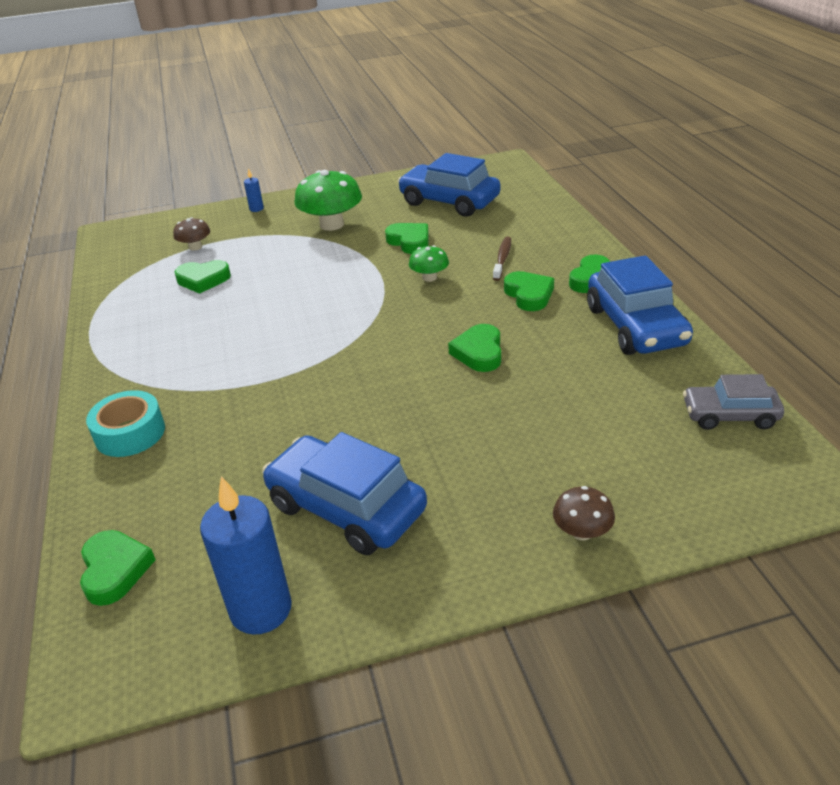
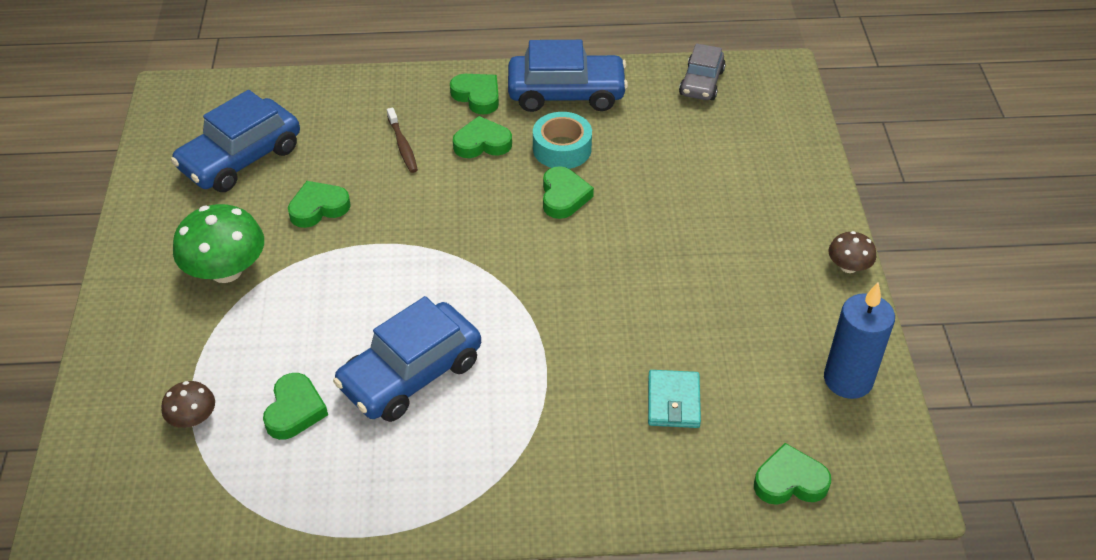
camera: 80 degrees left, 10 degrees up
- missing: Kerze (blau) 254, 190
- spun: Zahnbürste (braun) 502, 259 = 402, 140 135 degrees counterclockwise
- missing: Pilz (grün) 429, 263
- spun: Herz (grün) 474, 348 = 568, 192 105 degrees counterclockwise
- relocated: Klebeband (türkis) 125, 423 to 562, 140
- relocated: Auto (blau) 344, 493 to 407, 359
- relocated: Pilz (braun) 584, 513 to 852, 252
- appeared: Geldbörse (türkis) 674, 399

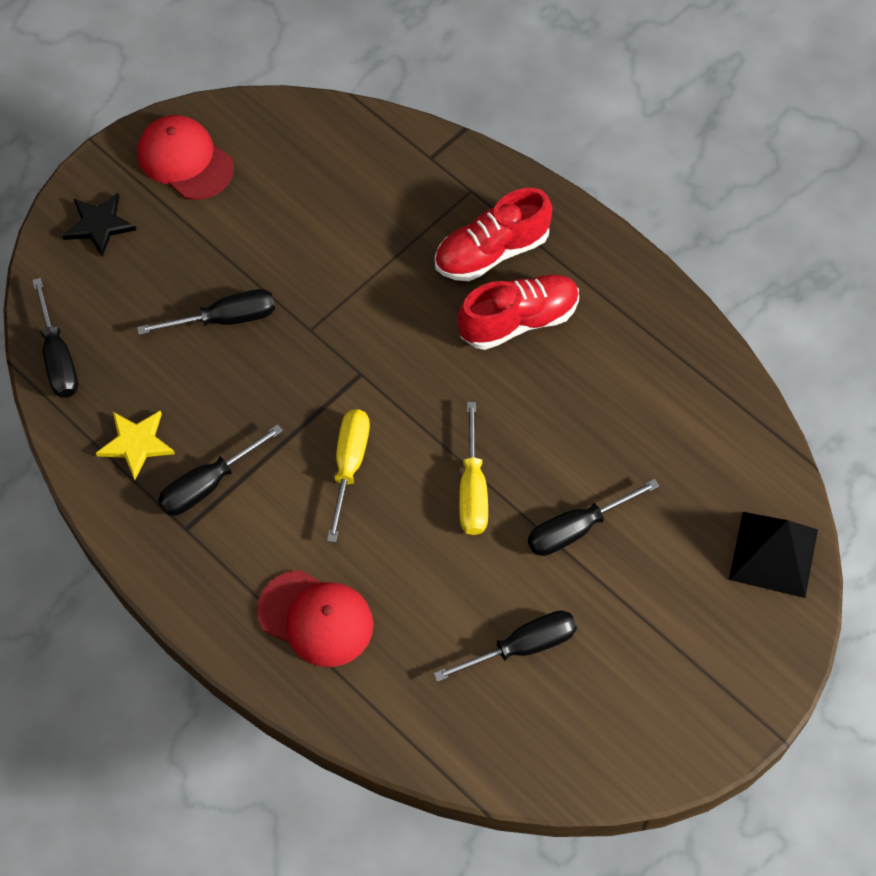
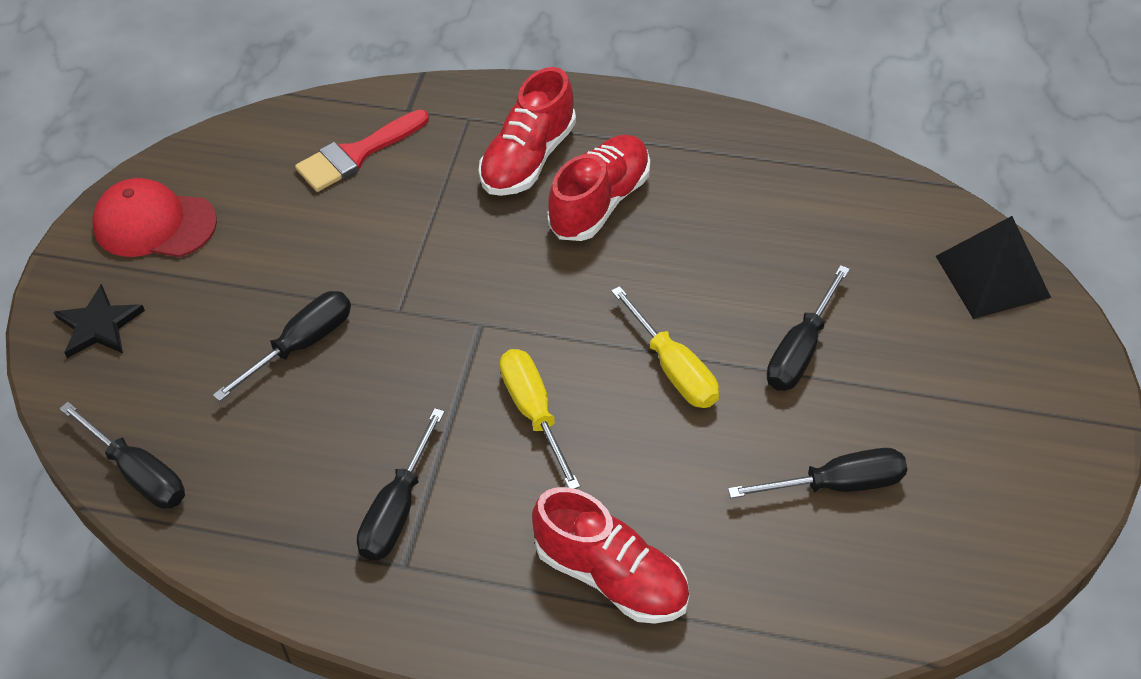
camera: 30 degrees left, 10 degrees down
- missing: Stern (gelb) 135, 445
- exchanged: Kappe (rot) 315, 618 to Schuh (rot) 611, 555
- spun: Schraubenzieher (schwarz) 505, 646 = 817, 473 45 degrees clockwise
- appeared: Pinsel (rot) 362, 151

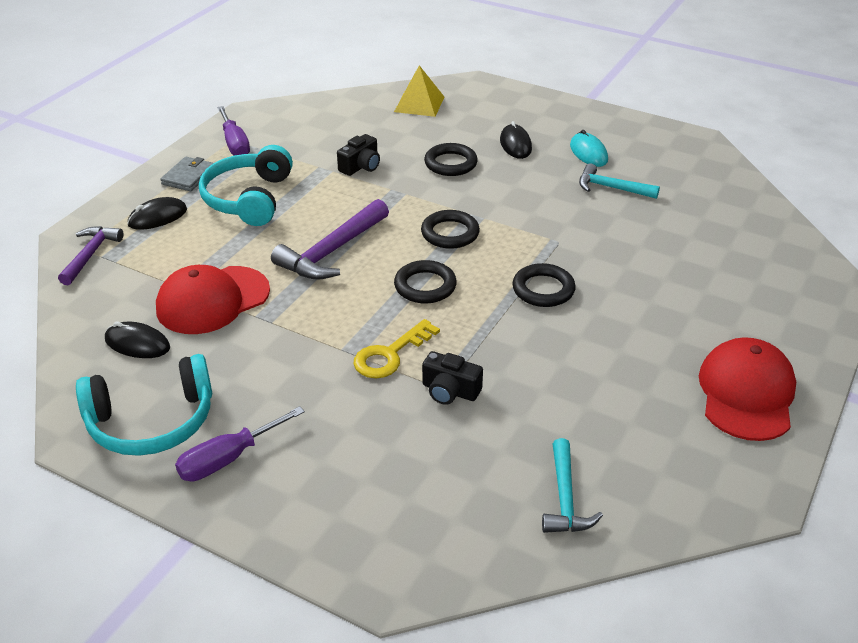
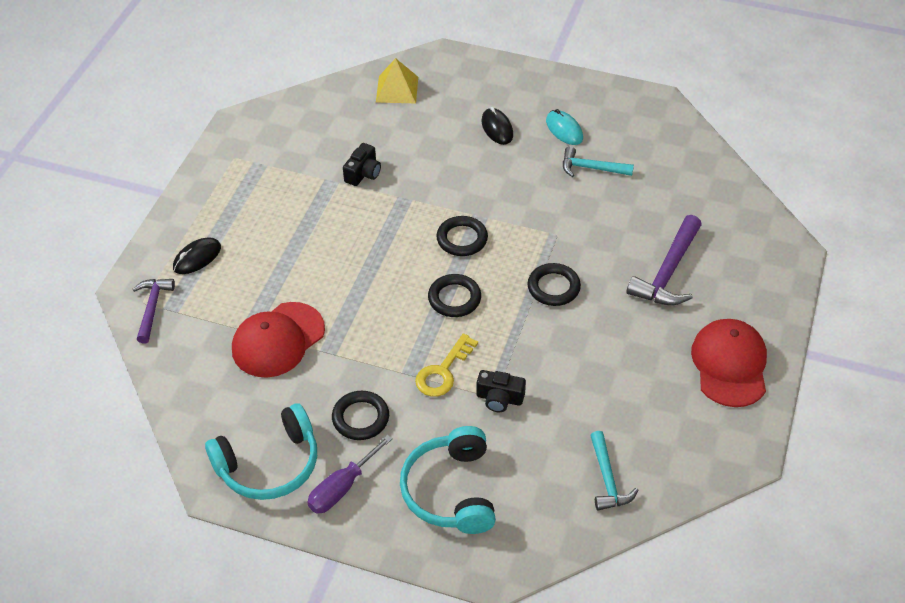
camera: 10 degrees left, 10 degrees up
- missing: Schraubenzieher (lila) 233, 131
- relocated: Ring (schwarz) 451, 159 to 360, 415
- relocated: Kopfhörer (türkis) 246, 185 to 448, 480
- missing: Geldbörse (grau) 186, 174
- relocated: Hammer (lila) 330, 239 to 664, 260
- missing: Computermaus (schwarz) 137, 339

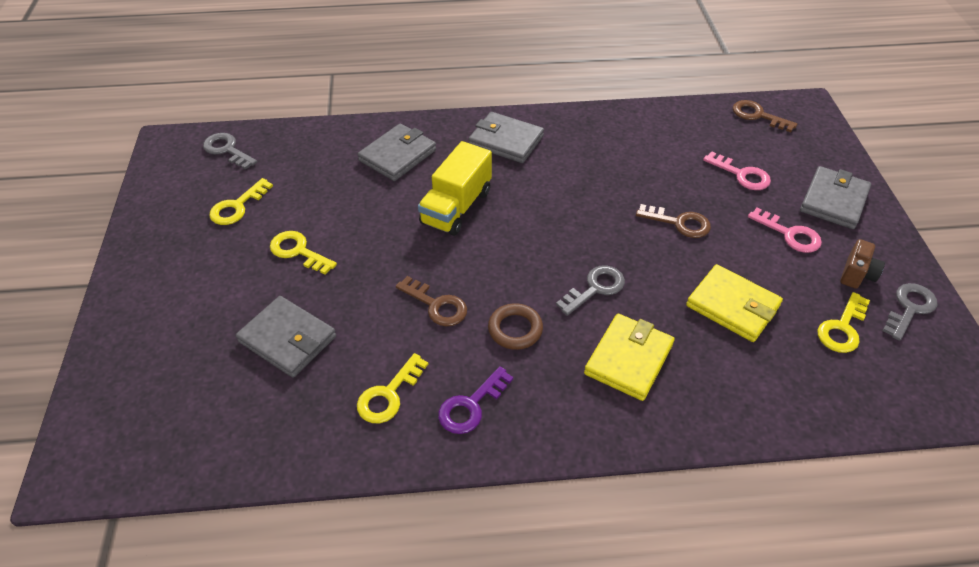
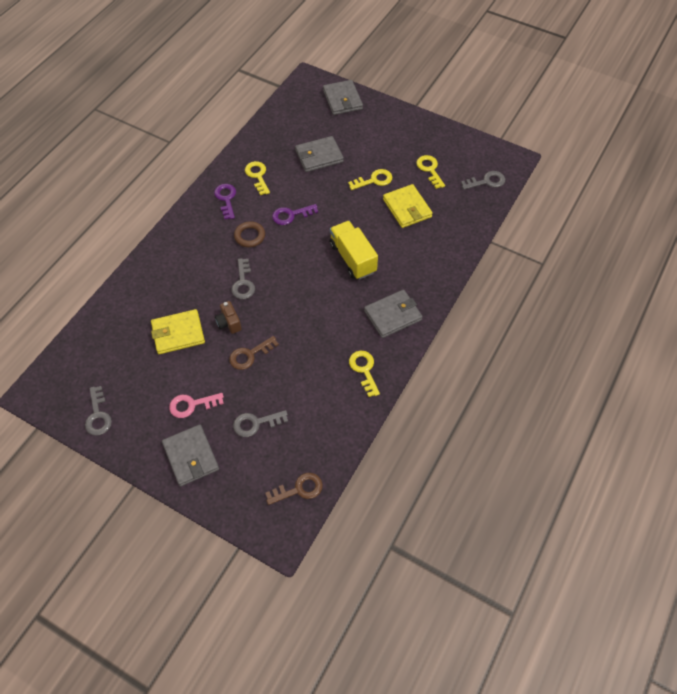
camera: 125 degrees right, 10 degrees up
- relocated: Geldbörse (grau) 397, 152 to 343, 97
- colour: Schlüssel (rosa) 737, 170 to Schlüssel (grau) 260, 423
- relocated: Kamera (braun) 862, 264 to 228, 317
- colour: Schlüssel (braun) 431, 301 to Schlüssel (lila) 295, 214
- relocated: Schlüssel (gelb) 843, 322 to 364, 374
- relocated: Geldbörse (gelb) 629, 357 to 408, 206

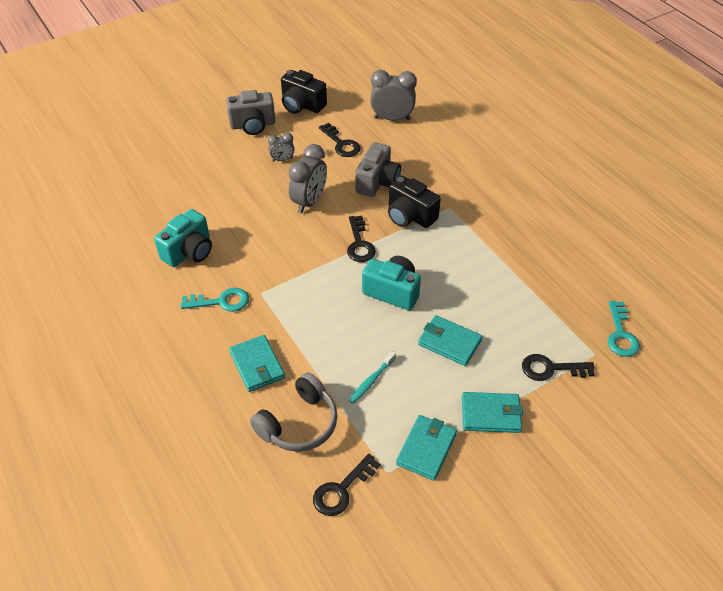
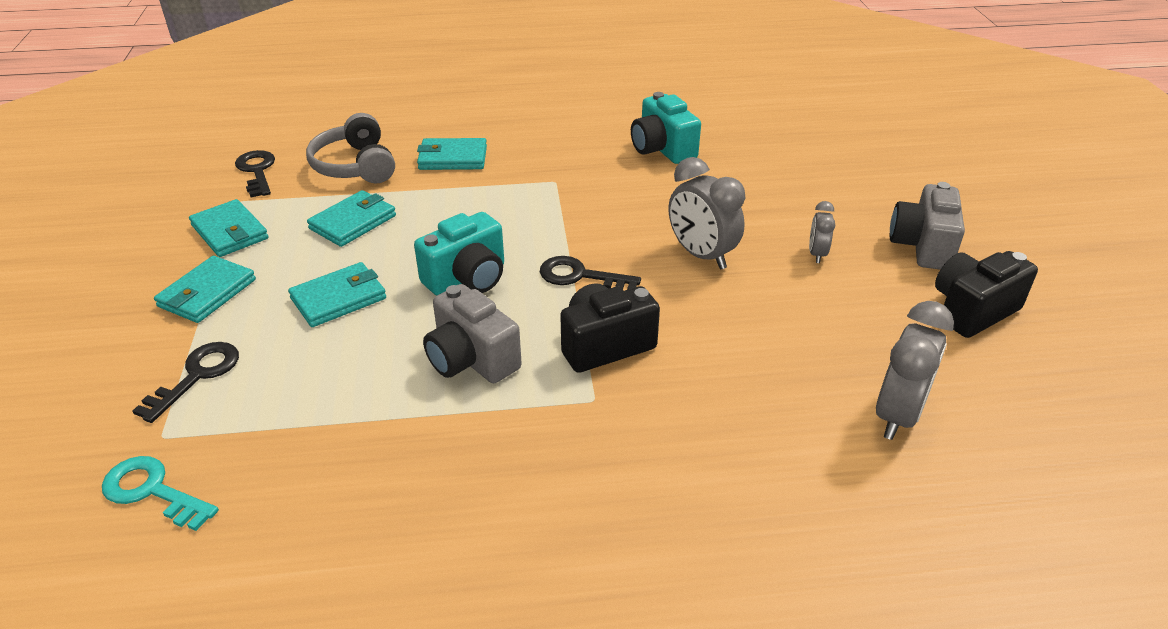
camera: 115 degrees right, 10 degrees down
- missing: Schlüssel (schwarz) 339, 140
- relocated: Kamera (grau) 378, 169 to 472, 333
- missing: Schlüssel (türkis) 214, 300
- exchanged: Zahnbürste (türkis) 372, 377 to Geldbörse (türkis) 351, 218

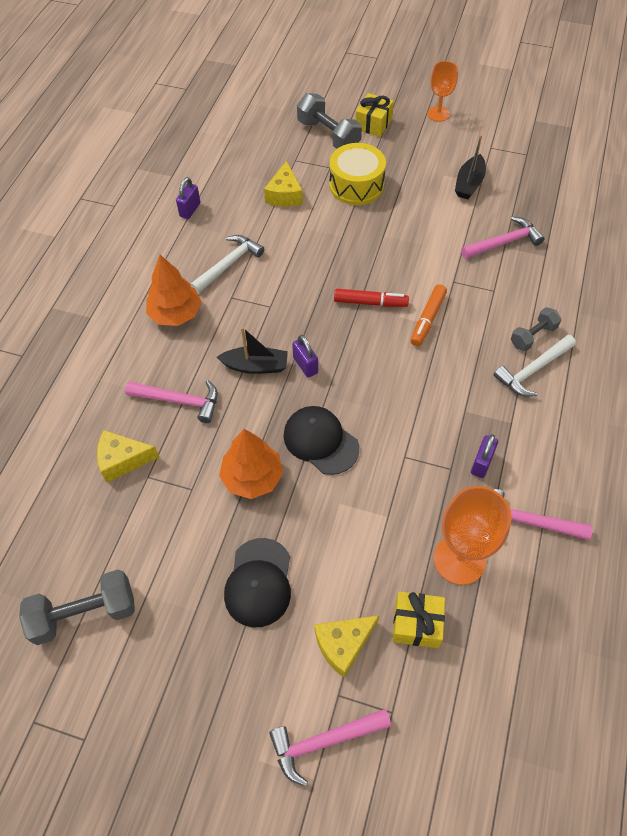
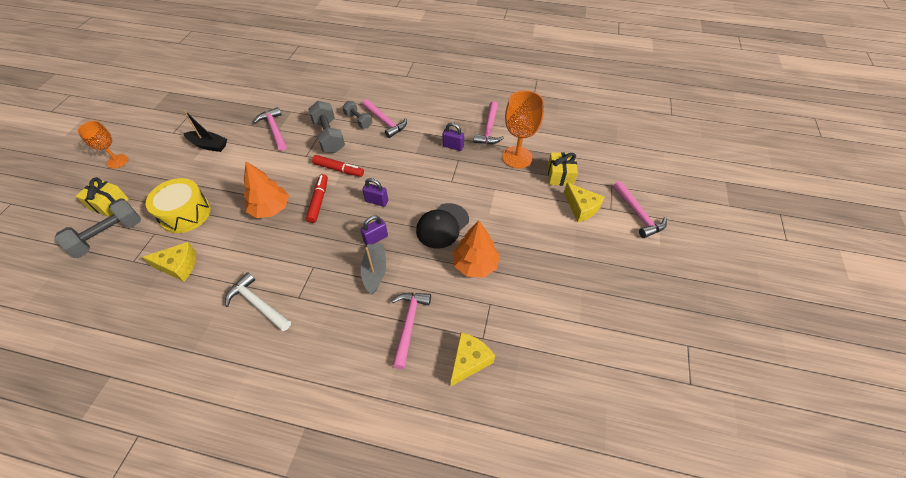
camera: 95 degrees left, 5 degrees down
- relocated: Vorhängeschloss (lila) 188, 198 to 375, 192
- relocated: Baum (orange) 174, 290 to 266, 189
- colour: Filzstift (orange) 429, 315 to Filzstift (rot) 338, 166
- colour: Boot (schwarz) 252, 350 to Boot (grau) 373, 269
- colour: Hammer (weiß) 535, 366 to Hammer (rosa) 384, 118
- spun: Käse (gelb) 128, 456 = 473, 359 135 degrees counterclockwise
- missing: Kappe (schwarz) 257, 582
- relocated: Hantel (grau) 77, 607 to 326, 127

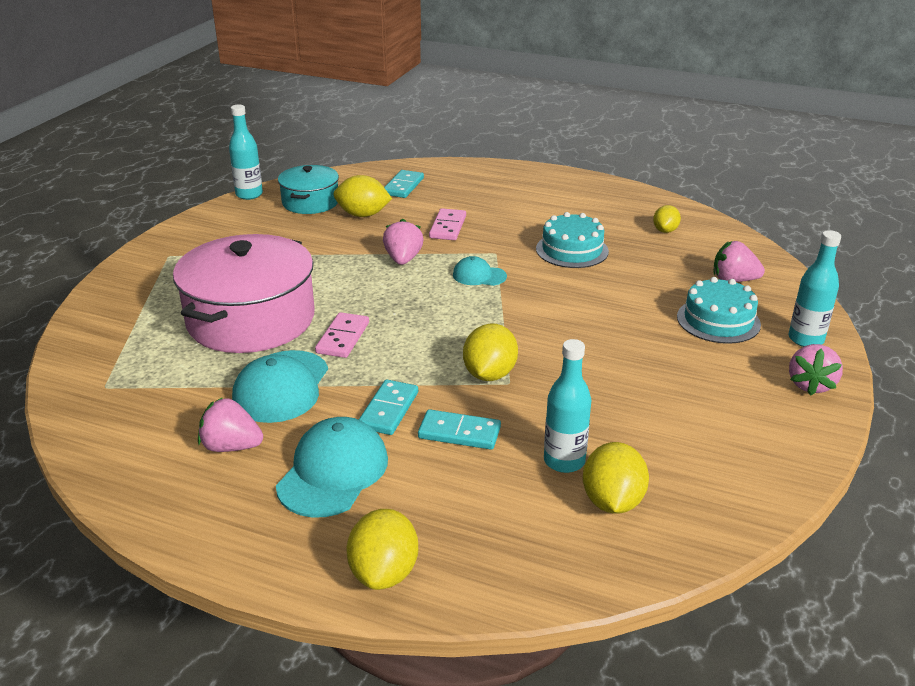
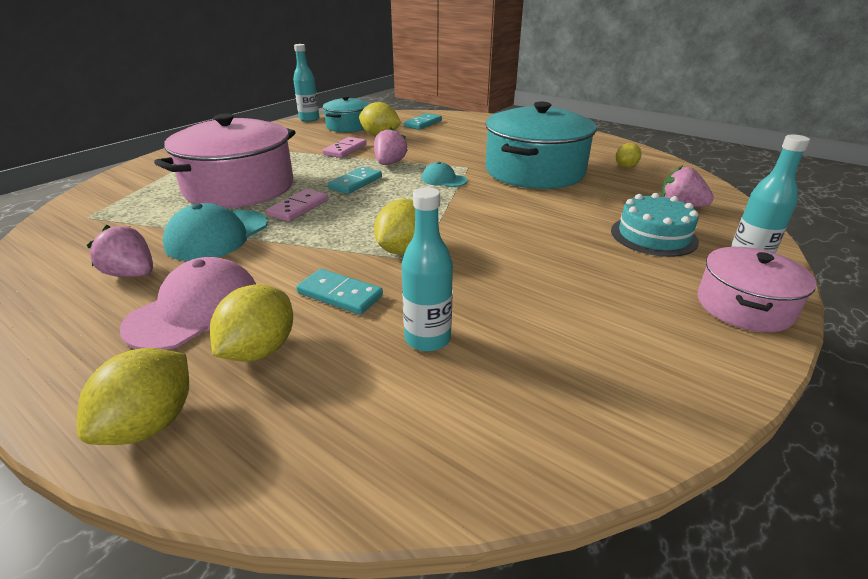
camera: 15 degrees right, 0 degrees up
- relocated: Dominostein (rosa) 447, 224 to 345, 147
- exchanged: Kuchen (türkis) 572, 240 to Kochtopf (türkis) 541, 145
- exchanged: Erdbeere (rosa) 816, 370 to Kochtopf (rosa) 757, 289
- relocated: Dominostein (türkis) 388, 407 to 355, 180
- colour: Kappe (türkis) 332, 467 to Kappe (rosa) 188, 303
- relocated: Zitrone (gelb) 616, 478 to 251, 323

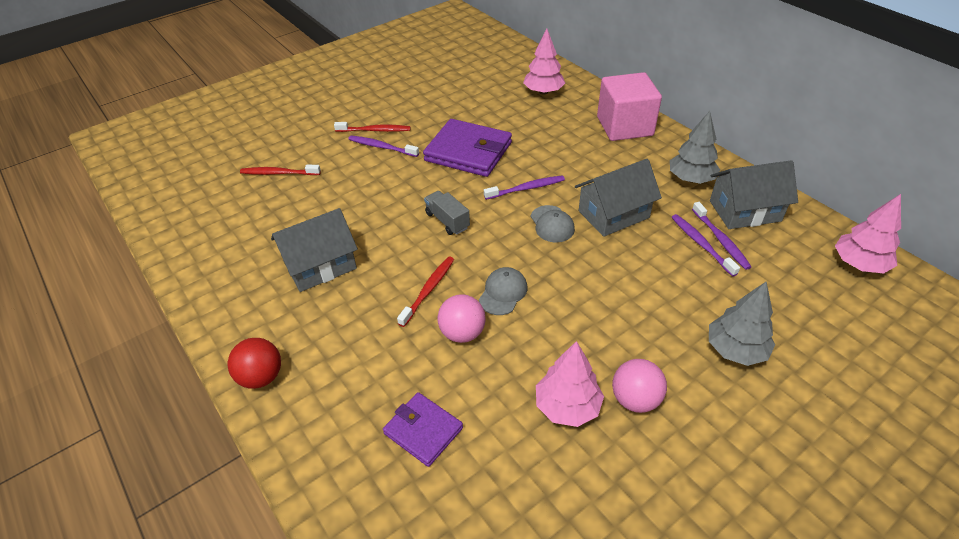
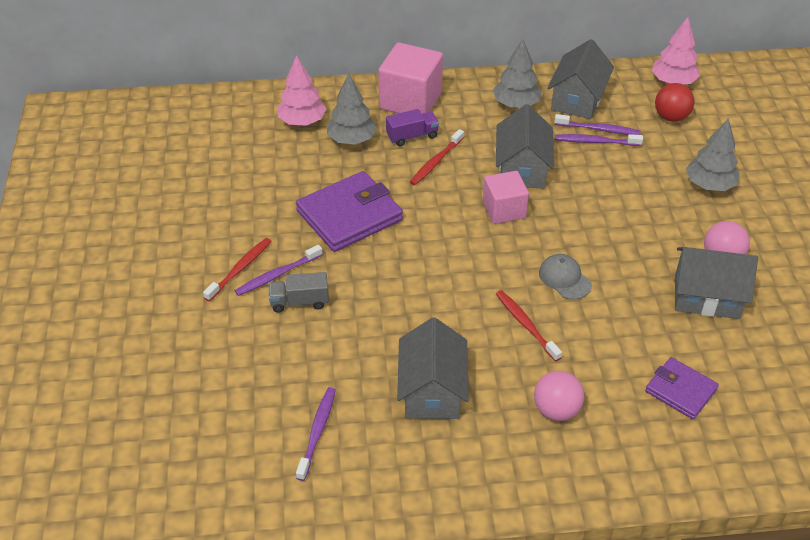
camera: 60 degrees left, 0 degrees up
- relocated: Zahnbürste (rot) 280, 170 to 437, 157
- relocated: Zahnbürste (lila) 524, 187 to 316, 434
- relocated: Lastwagen (grau) 447, 213 to 299, 292
- exchanged: Kappe (grau) 553, 223 to Kubus (rosa) 506, 197
- relocated: Ball (rosa) 461, 318 to 559, 396
- relocated: Ball (rot) 254, 363 to 675, 102
- exchanged: Baum (rosa) 570, 384 to Haus (grau) 716, 283
- spun: Geldbörse (lila) 423, 429 = 682, 388 60 degrees clockwise
- appeared: Baum (grau) 352, 109
- appeared: Lastwagen (lila) 412, 127

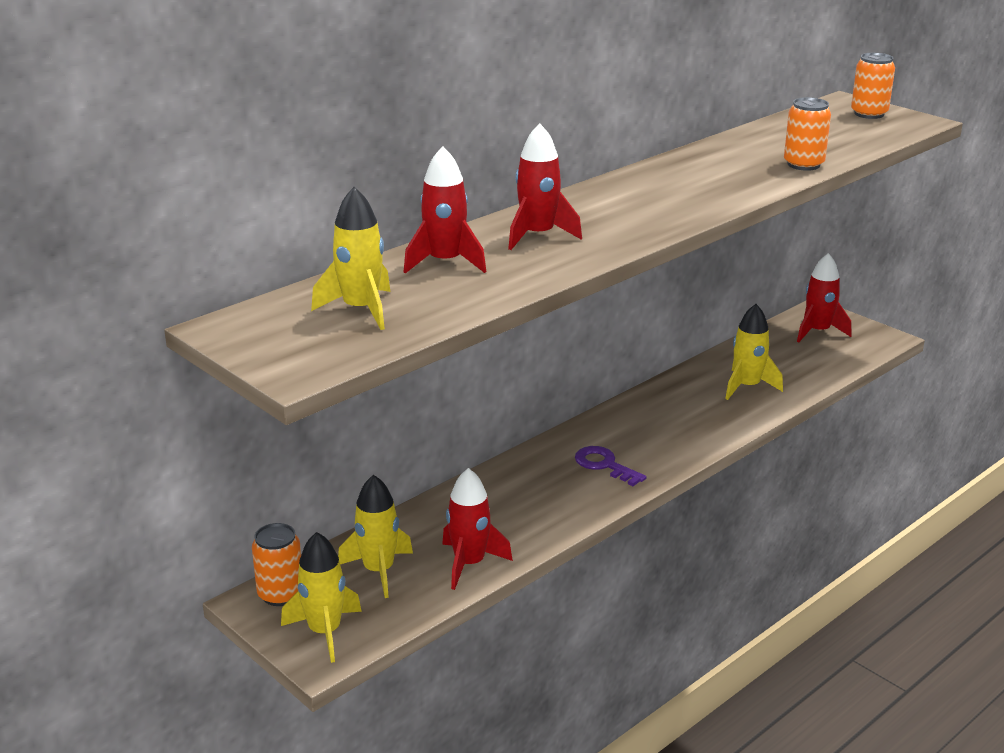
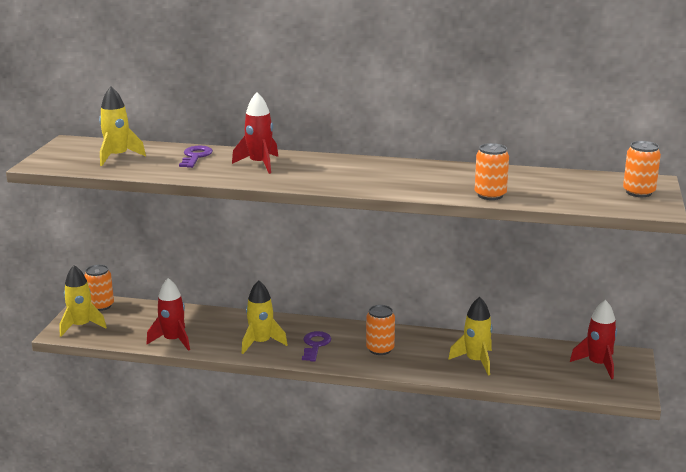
camera: 55 degrees right, 5 degrees down
- exchanged: Rakete (rot) 445, 210 to Schlüssel (lila) 196, 157
- relocated: Rakete (gelb) 375, 536 to 265, 317
- appeared: Dose (orange) 380, 330

